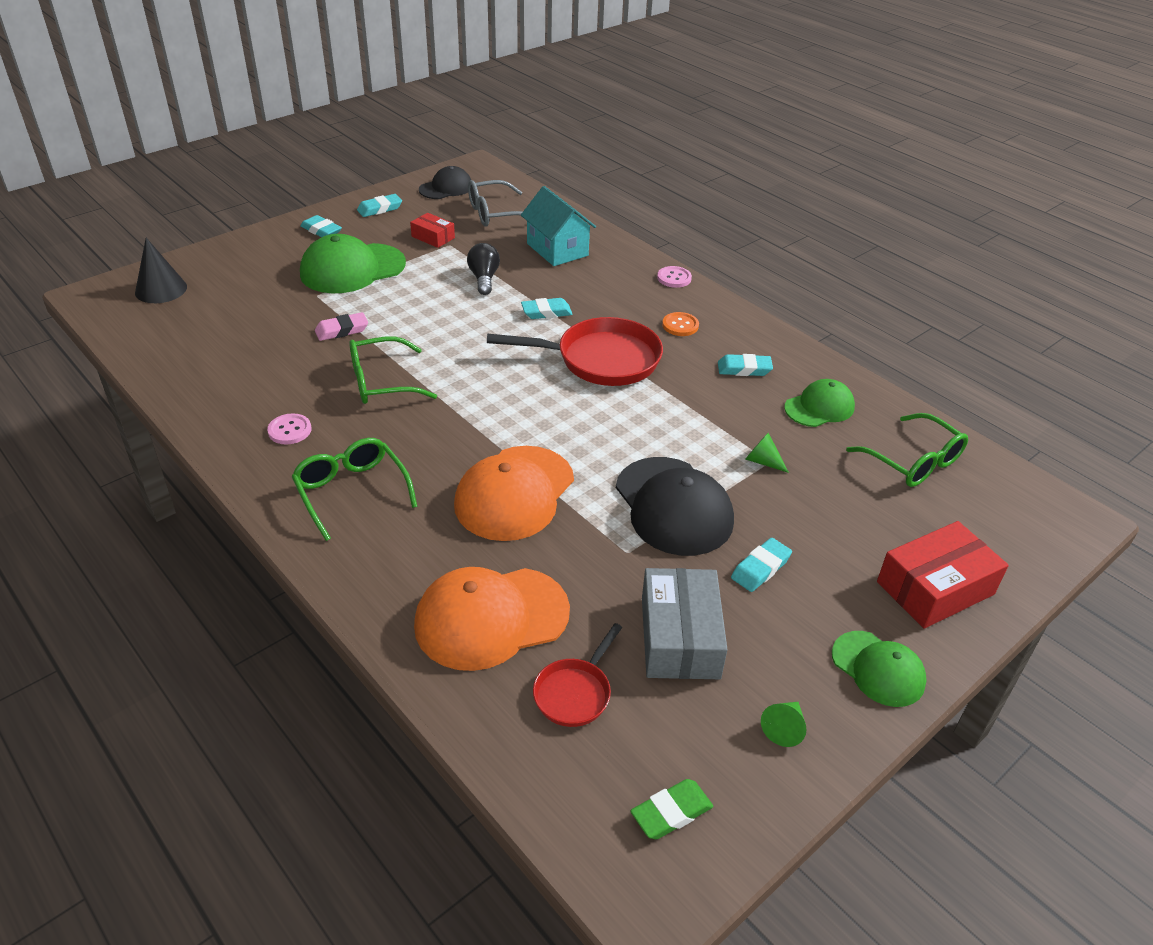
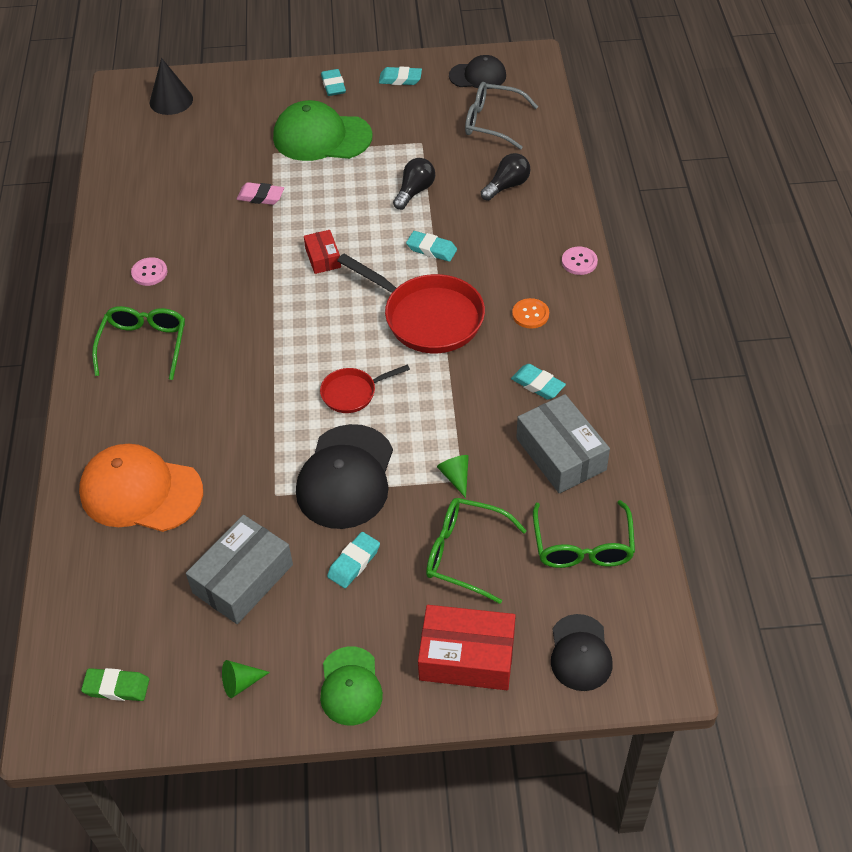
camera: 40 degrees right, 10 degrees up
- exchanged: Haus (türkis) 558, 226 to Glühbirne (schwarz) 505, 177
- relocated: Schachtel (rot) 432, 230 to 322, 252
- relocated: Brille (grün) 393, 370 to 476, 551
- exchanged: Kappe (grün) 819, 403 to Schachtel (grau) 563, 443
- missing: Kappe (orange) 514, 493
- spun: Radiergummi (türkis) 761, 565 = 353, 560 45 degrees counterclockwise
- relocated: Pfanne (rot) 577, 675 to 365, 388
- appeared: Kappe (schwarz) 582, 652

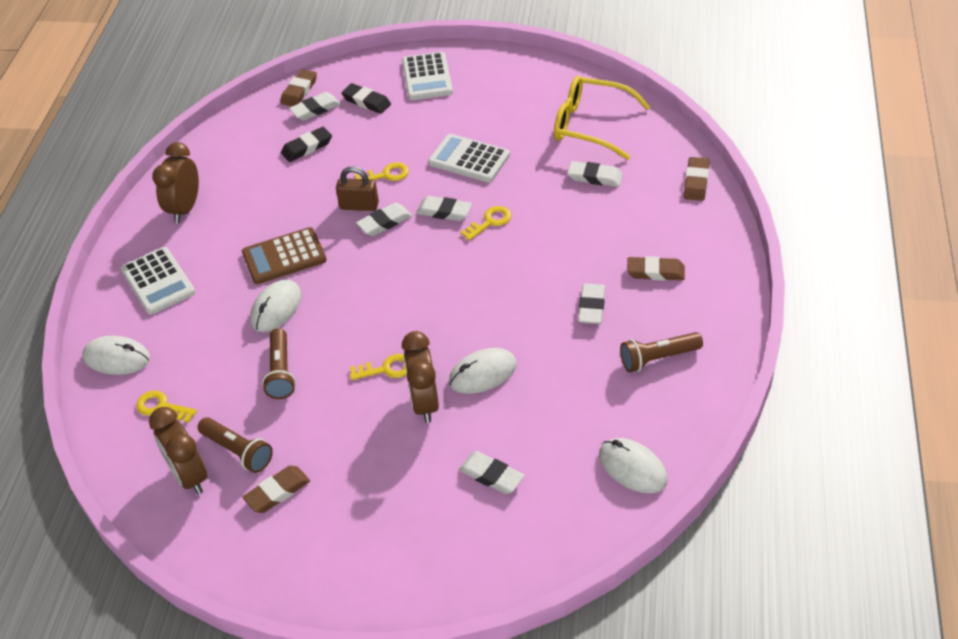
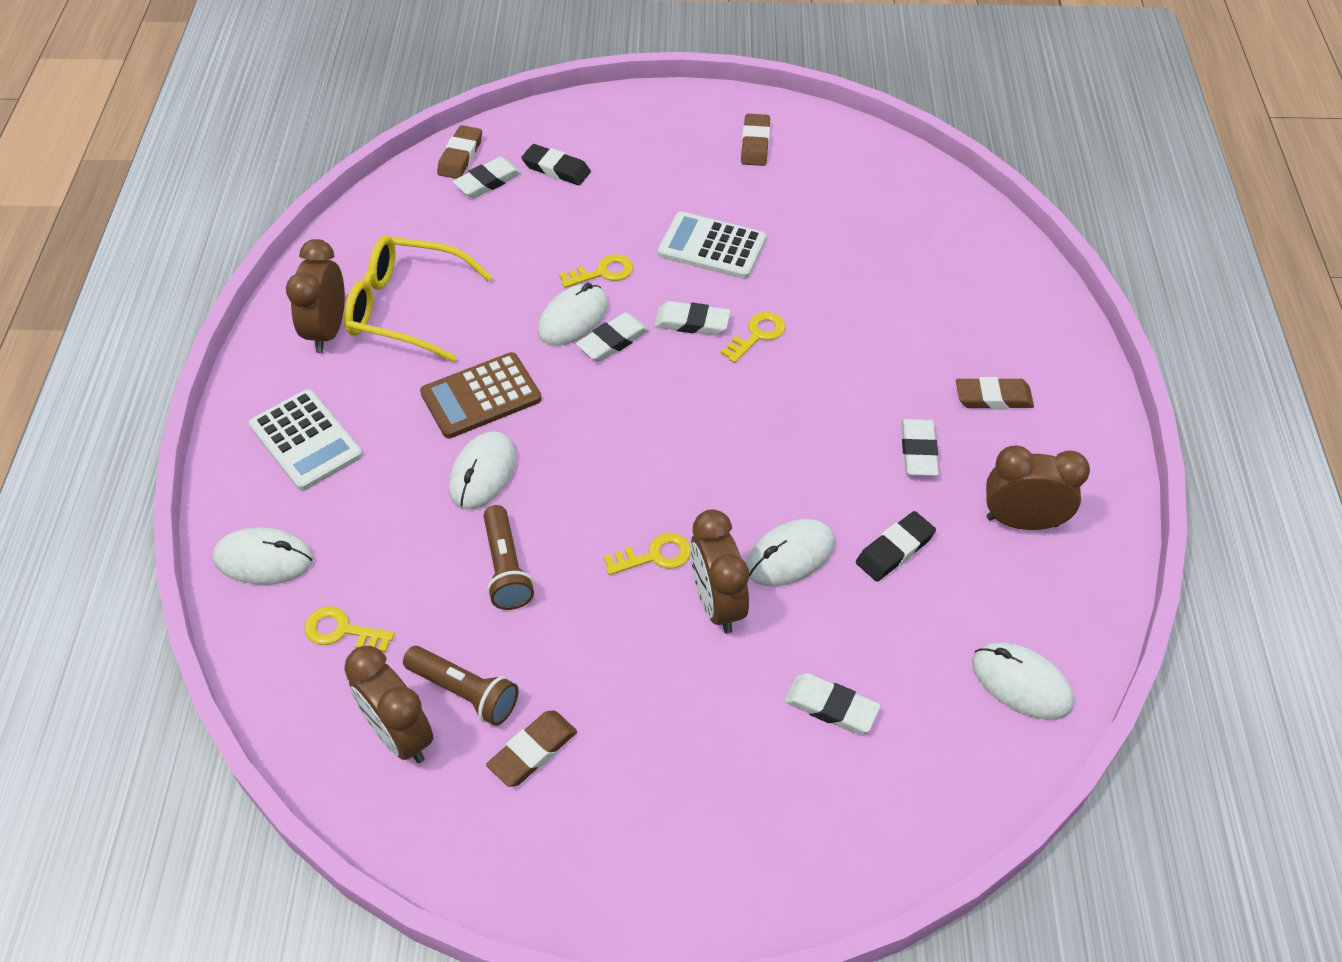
camera: 10 degrees left, 5 degrees up
- missing: Taschenrechner (weiß) 427, 76
- relocated: Brille (gelb) 602, 117 to 418, 299
- relocated: Radiergummi (schwarz) 306, 144 to 896, 546
- relocated: Radiergummi (braun) 697, 179 to 755, 140
- missing: Radiergummi (weiß) 595, 174
- exchanged: Vorhängeschloss (braun) 357, 188 to Computermaus (weiß) 573, 314
- exchanged: Taschenlampe (braun) 661, 352 to Wecker (braun) 1038, 488

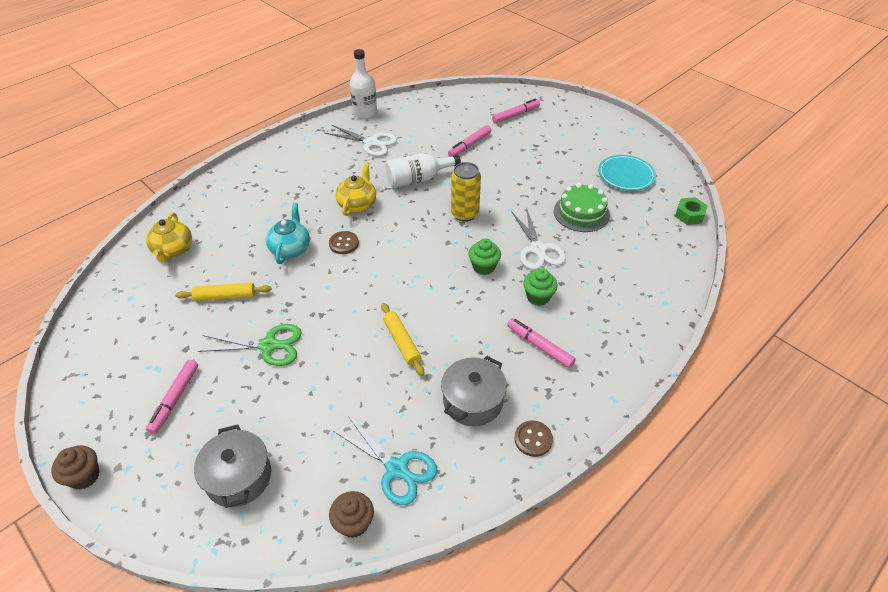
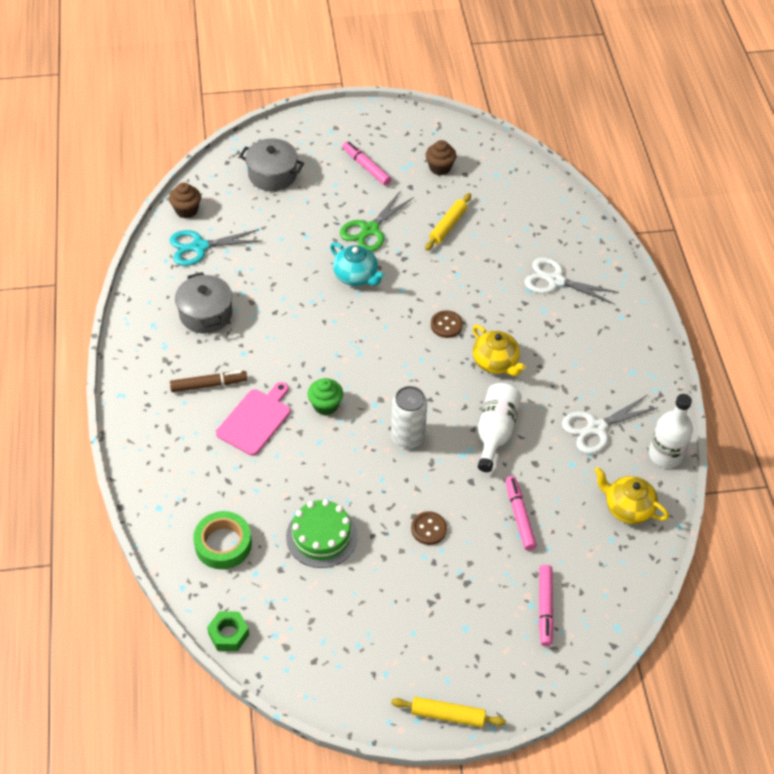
camera: 125 degrees right, 5 degrees up
- missing: Teller (türkis) 627, 173
- colour: Dose (gelb) 466, 192 to Dose (weiß) 409, 417
- relocated: Teekanne (türkis) 288, 233 to 357, 264
- relocated: Schere (weiß) 538, 239 to 572, 280
- relocated: Teekanne (gelb) 169, 237 to 631, 495
- exchanged: Muffin (grün) 540, 287 to Schneidebrett (rosa) 253, 419
- relocated: Nudelholz (gelb) 402, 339 to 448, 712
- colour: Filzstift (rosa) 541, 343 to Filzstift (braun) 208, 381
- relocated: Knopf (braun) 533, 438 to 429, 528
- relocated: Muffin (braun) 75, 467 to 441, 157
- appeared: Klebeband (grün) 222, 540

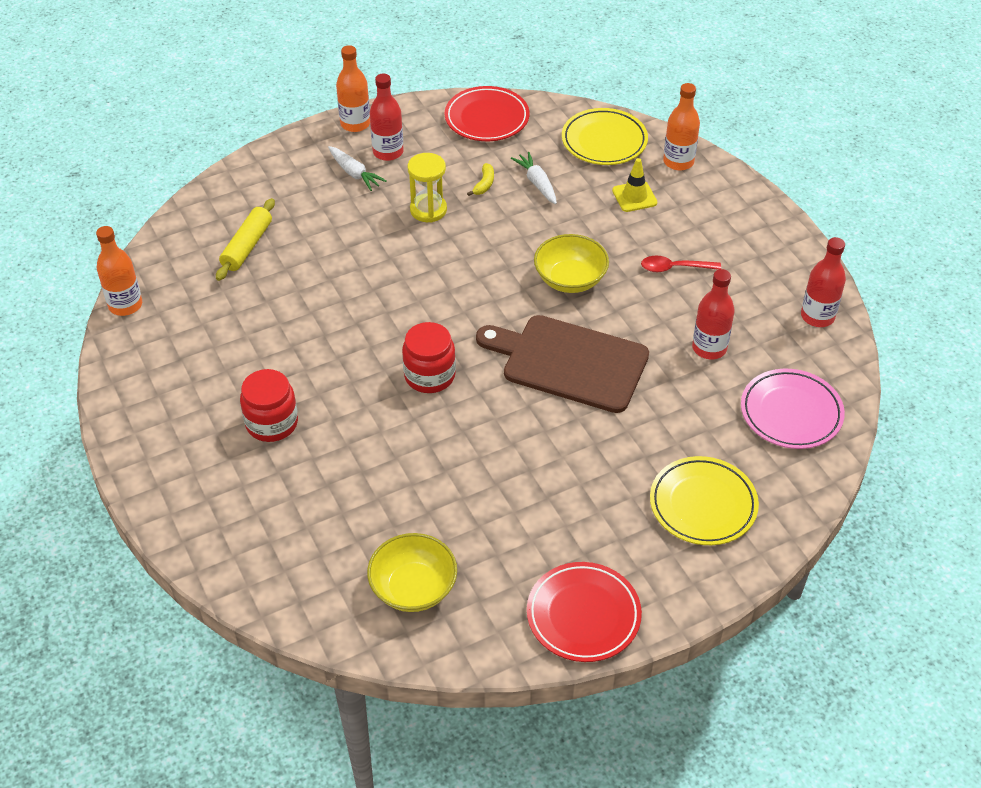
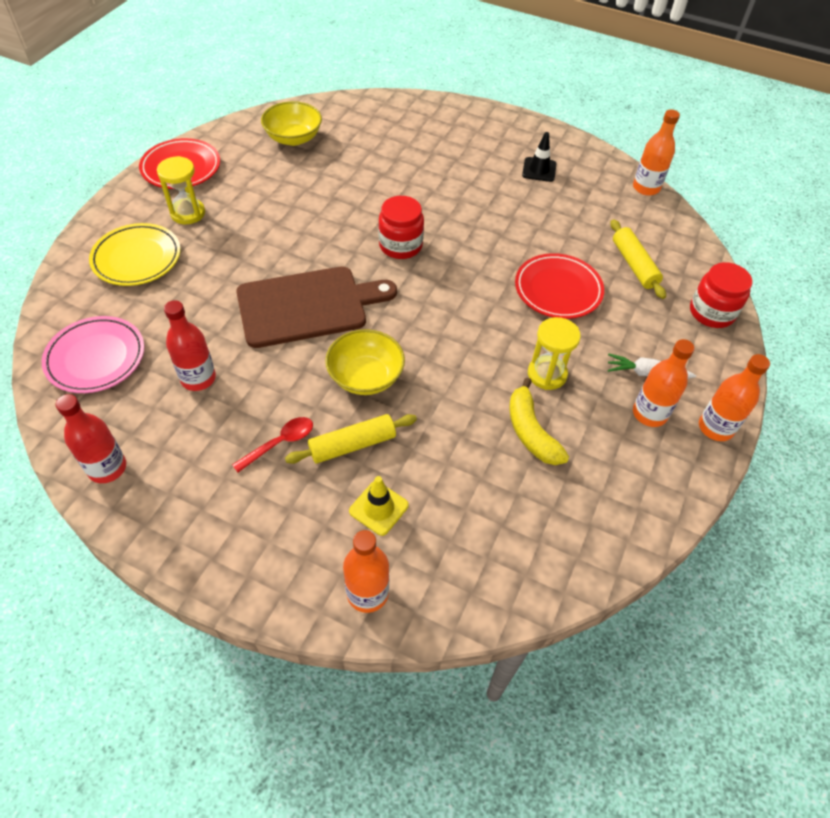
camera: 140 degrees right, 5 degrees up
- colour: Flasche (rot) 386, 117 to Flasche (orange) 664, 383
- relocated: Teller (rot) 487, 113 to 559, 286
- missing: Teller (gelb) 605, 136
- missing: Karotte (weiß) 534, 178
- size: Banane (gelb) 480, 179 = 539, 421 x1.83
- relocated: Einmachglas (rot) 269, 405 to 721, 295
- appeared: Leitkegel (schwarz) 539, 157
- appeared: Sanduhr (gelb) 181, 190
- appeared: Nudelholz (gelb) 351, 439

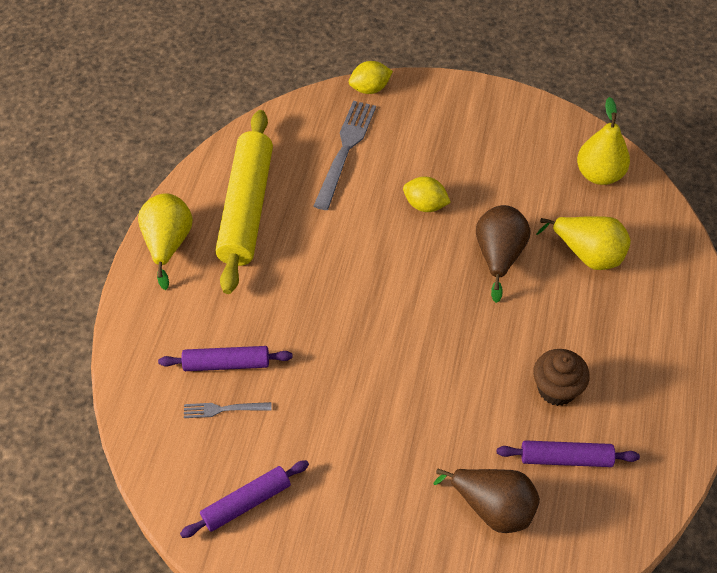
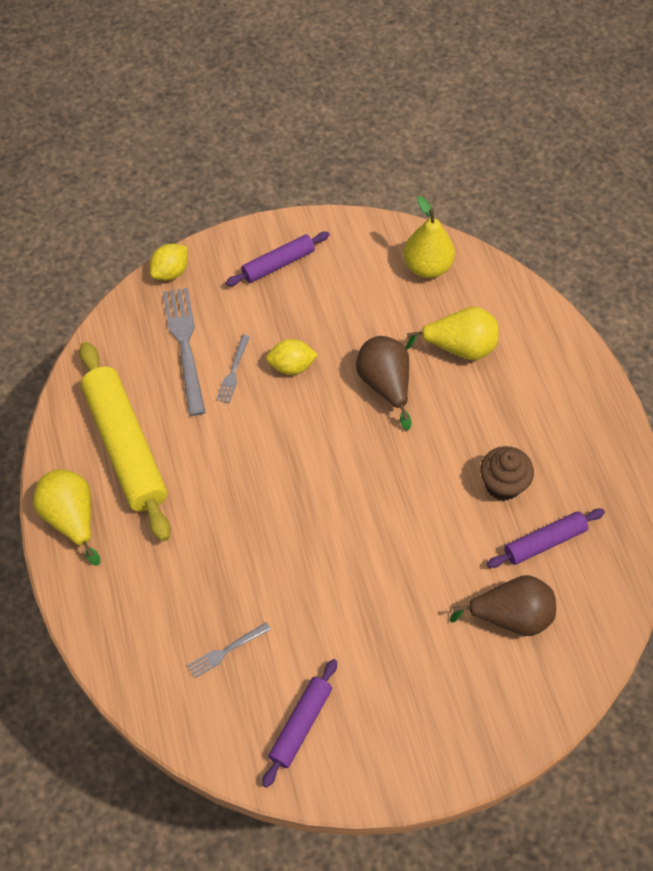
camera: 30 degrees left, 5 degrees up
- relocated: Nudelholz (lila) 225, 358 to 277, 259
- appeared: Gabel (grau) 233, 369

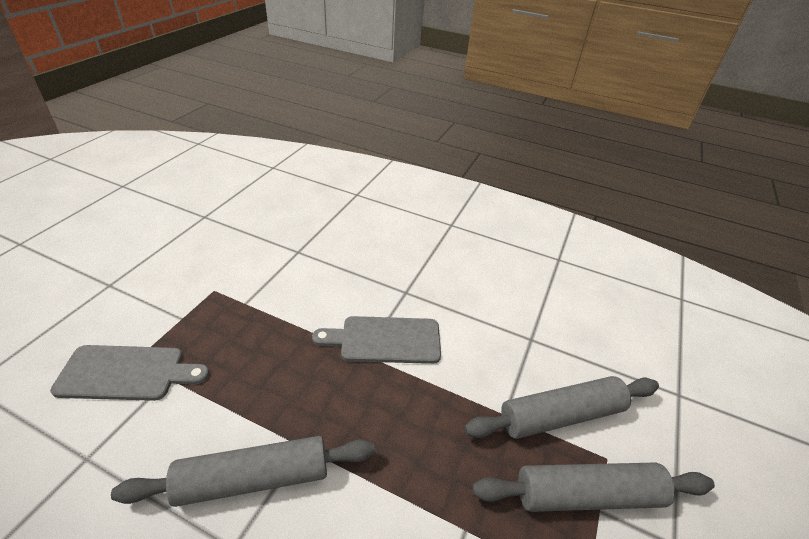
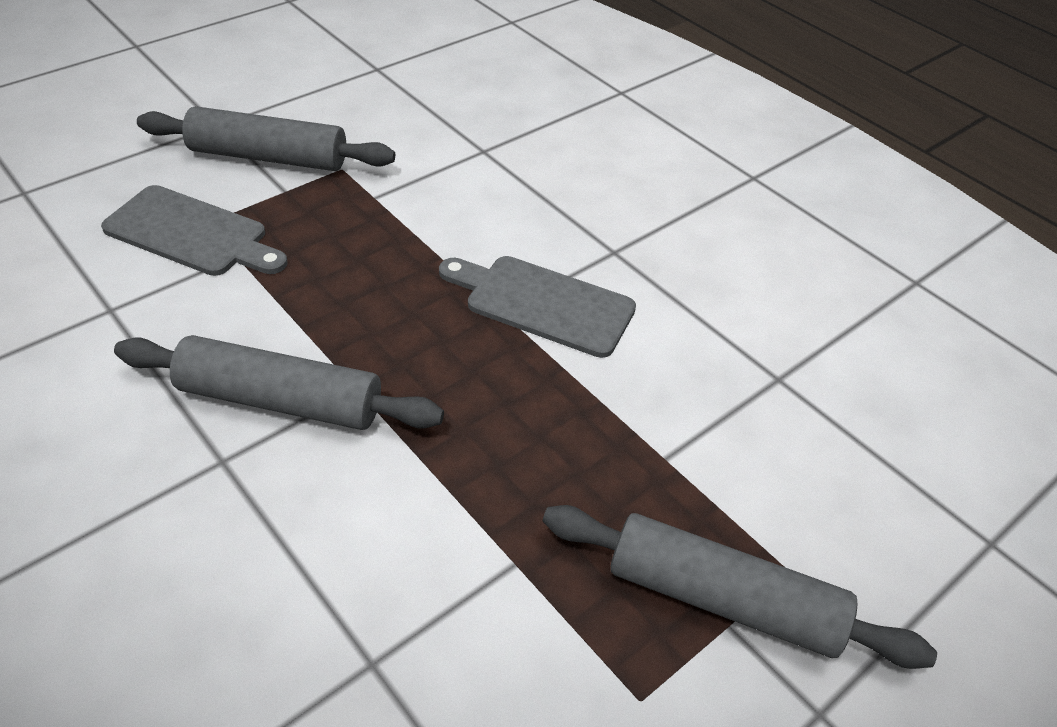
camera: 25 degrees right, 5 degrees up
- relocated: Nudelholz (grau) 561, 407 to 266, 138

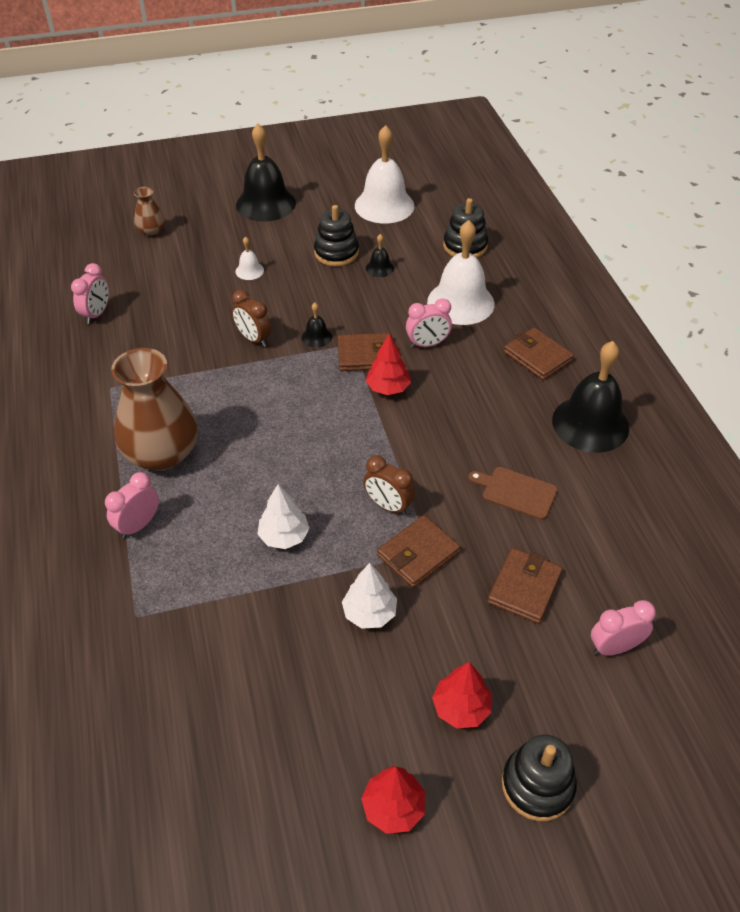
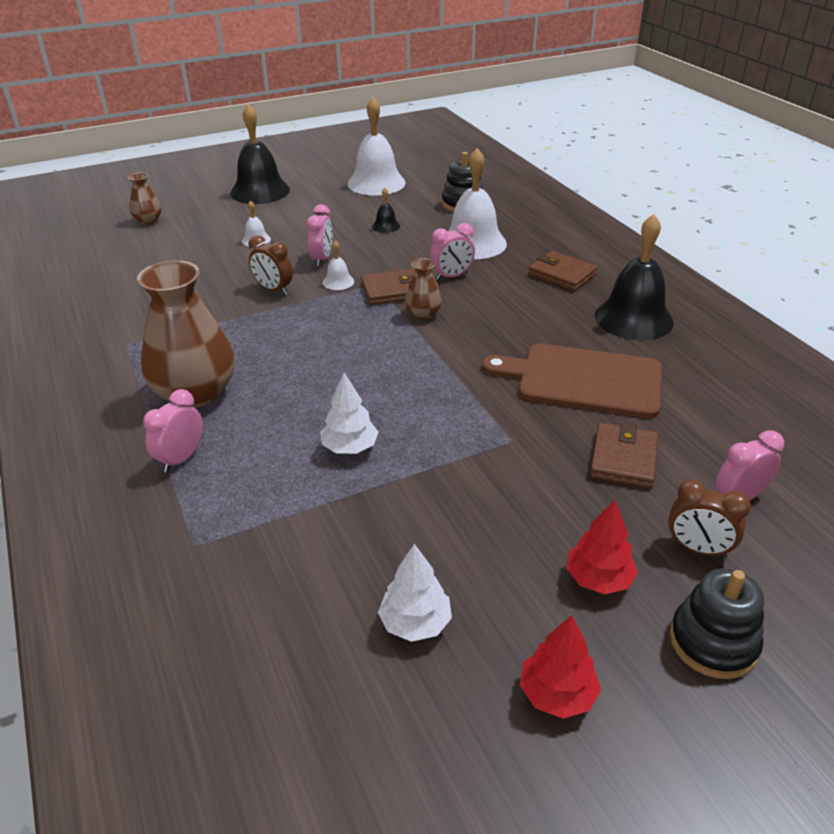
camera: 10 degrees left, 10 degrees down
- missing: Stapelspielzeug (schwarz) 336, 235
- relocated: Wecker (rosa) 90, 293 to 319, 235
- colour: Glocke (schwarz) 317, 325 to Glocke (weiß) 338, 265
- exchanged: Baum (rot) 388, 364 to Vase (braun) 423, 288
- relocated: Wecker (braun) 389, 485 to 709, 519
- size: Schneidebrett (braun) 513, 493 = 572, 380 x1.92
- missing: Geldbörse (braun) 418, 551
- relocated: Baum (weiß) 369, 596 to 415, 593

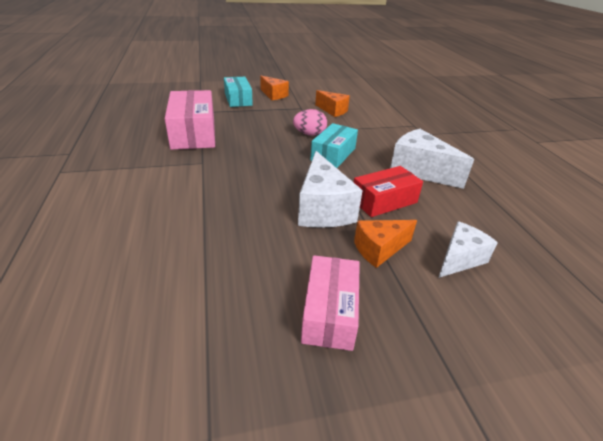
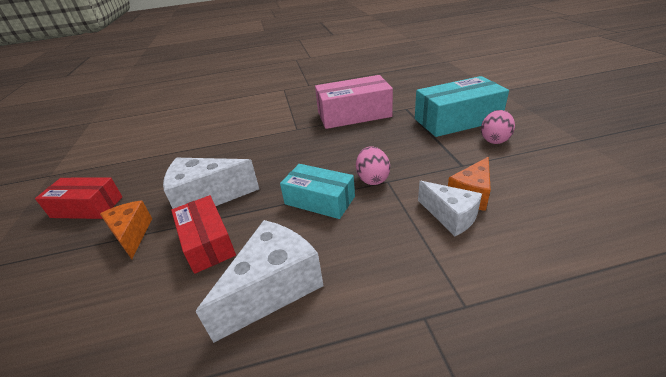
camera: 95 degrees right, 0 degrees up
- exchanged: Käse (orange) 274, 88 to Ei (rosa) 498, 127
- size: Schachtel (türkis) 238, 92 = 462, 106 x1.54
- relocated: Käse (weiß) 468, 249 to 450, 208
- colour: Schachtel (rosa) 330, 303 to Schachtel (rot) 78, 198

